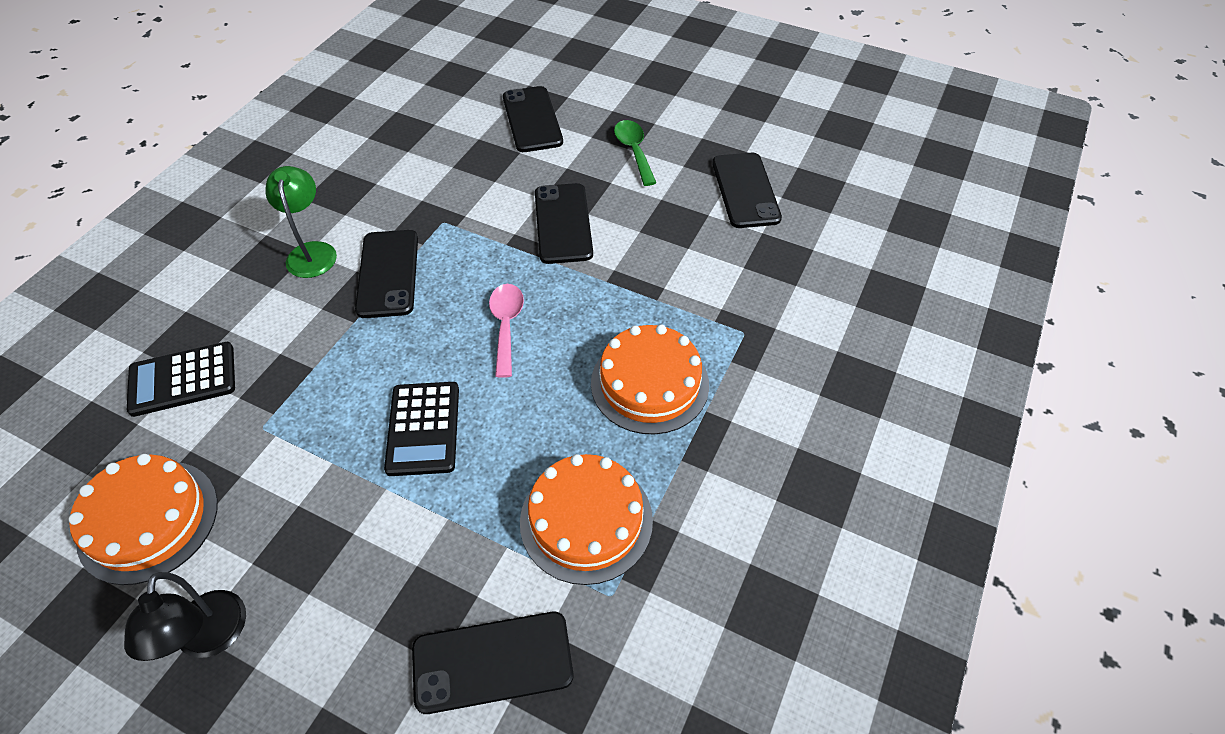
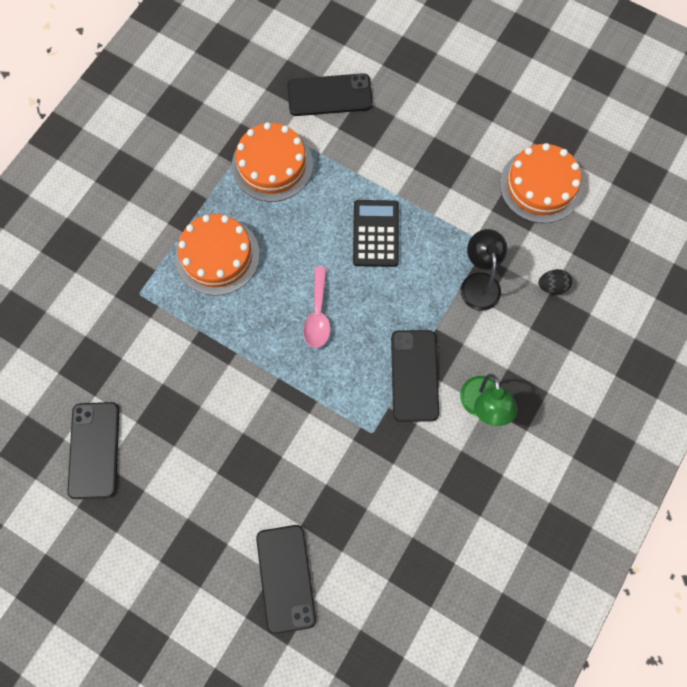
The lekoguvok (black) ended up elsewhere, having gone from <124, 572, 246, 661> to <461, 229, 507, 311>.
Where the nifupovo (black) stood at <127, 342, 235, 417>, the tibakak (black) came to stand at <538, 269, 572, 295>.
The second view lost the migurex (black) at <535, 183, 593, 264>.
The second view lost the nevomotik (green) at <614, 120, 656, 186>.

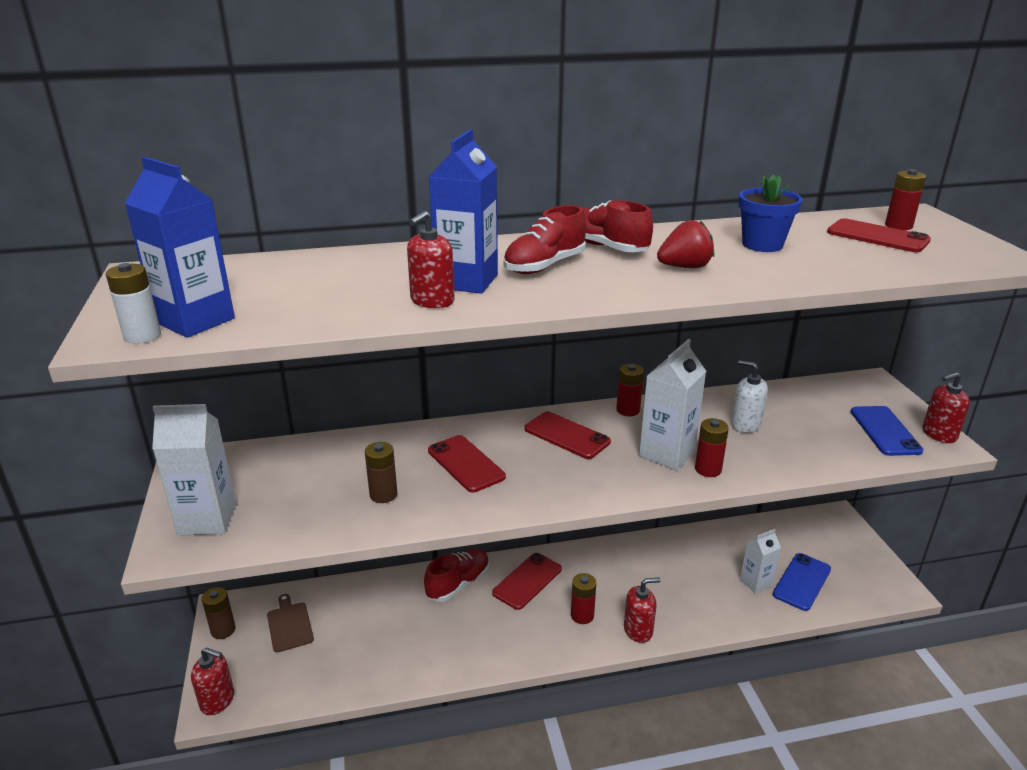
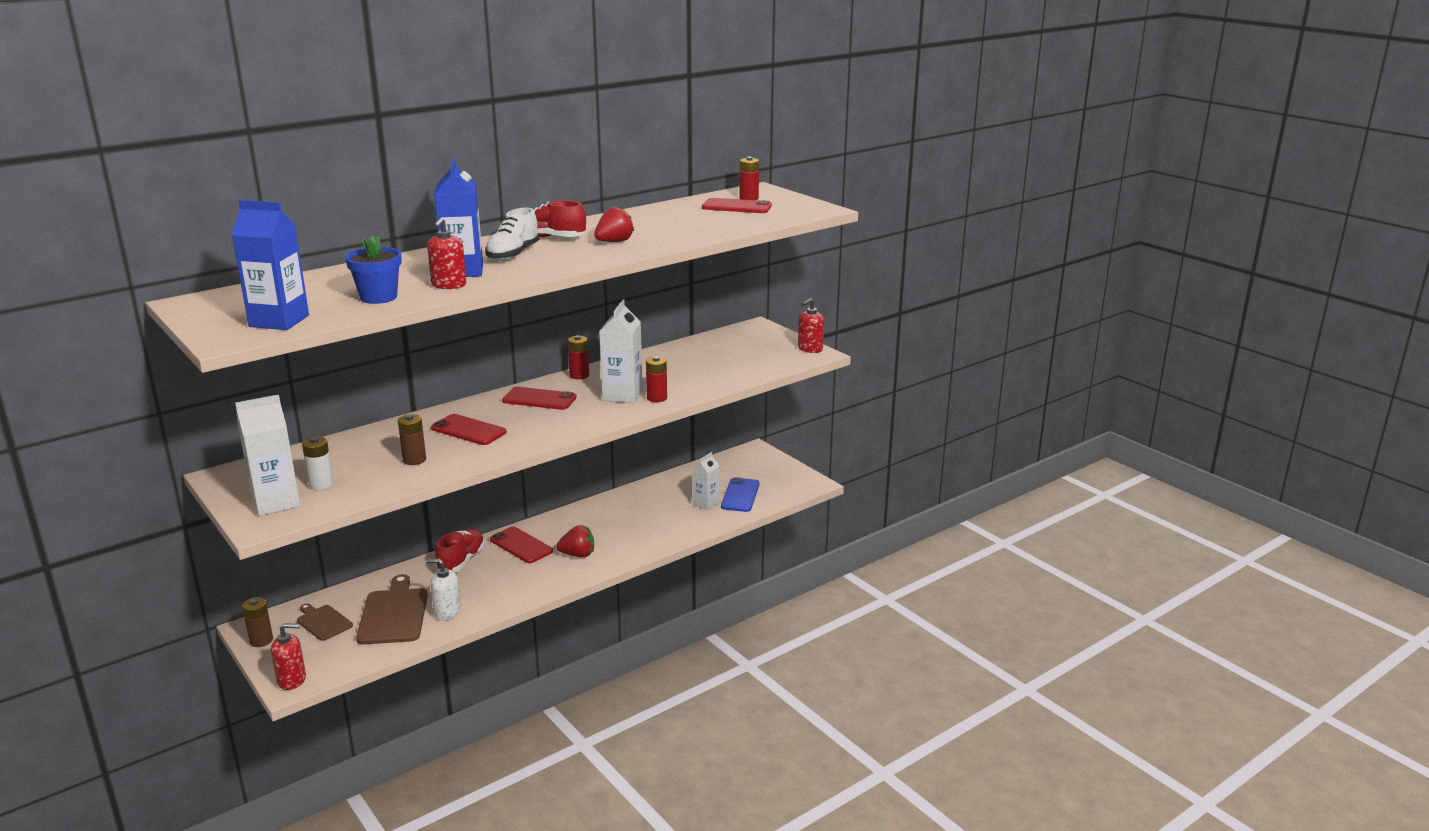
The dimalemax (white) ended up elsewhere, having gone from <106, 263, 161, 344> to <302, 436, 334, 490>.
The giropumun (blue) ended up elsewhere, having gone from <738, 174, 803, 252> to <345, 236, 402, 304>.
The second view gained the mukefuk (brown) at <356, 574, 428, 645>.
The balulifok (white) ended up elsewhere, having gone from <731, 360, 768, 433> to <426, 559, 461, 621>.
What was the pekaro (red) at <504, 205, 586, 274> turned into the pekaro (white) at <485, 208, 540, 261>.
The migurex (red) at <492, 553, 562, 610> ended up facing another way, 60 degrees counterclockwise from before.
Where the dimalemax (red) stood at <571, 573, 596, 624>, the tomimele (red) came to stand at <556, 525, 594, 558>.
The second view lost the balulifok (red) at <624, 577, 661, 643>.
The second view lost the migurex (blue) at <851, 406, 924, 456>.

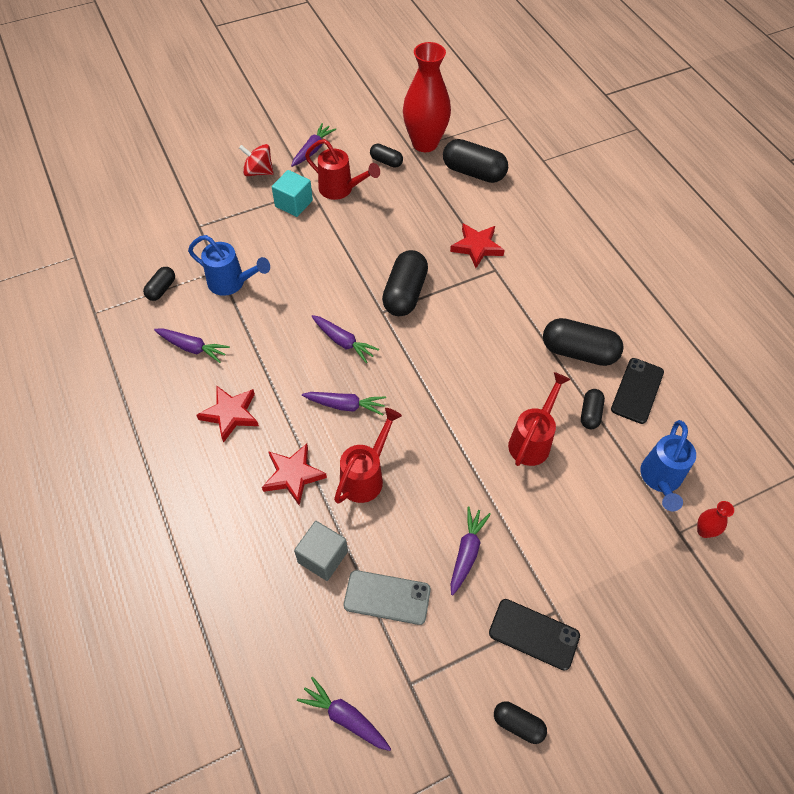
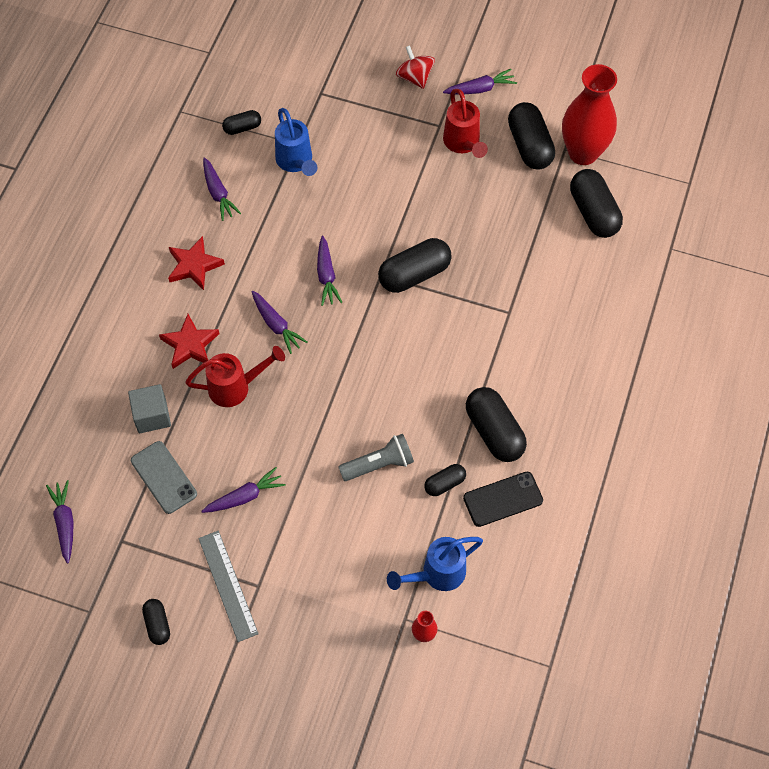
Where the migurex (black) stood at <489, 599, 580, 671>, the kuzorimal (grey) came to stand at <198, 531, 259, 642>.
Where the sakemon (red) stood at <508, 372, 571, 466>, the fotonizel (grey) came to stand at <338, 434, 414, 481>.
The size of the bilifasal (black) at <370, 144, 403, 168> changed by a factor of 1.86.
The second view lost the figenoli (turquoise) at <272, 170, 313, 217>.
The second view lost the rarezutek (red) at <450, 224, 505, 268>.

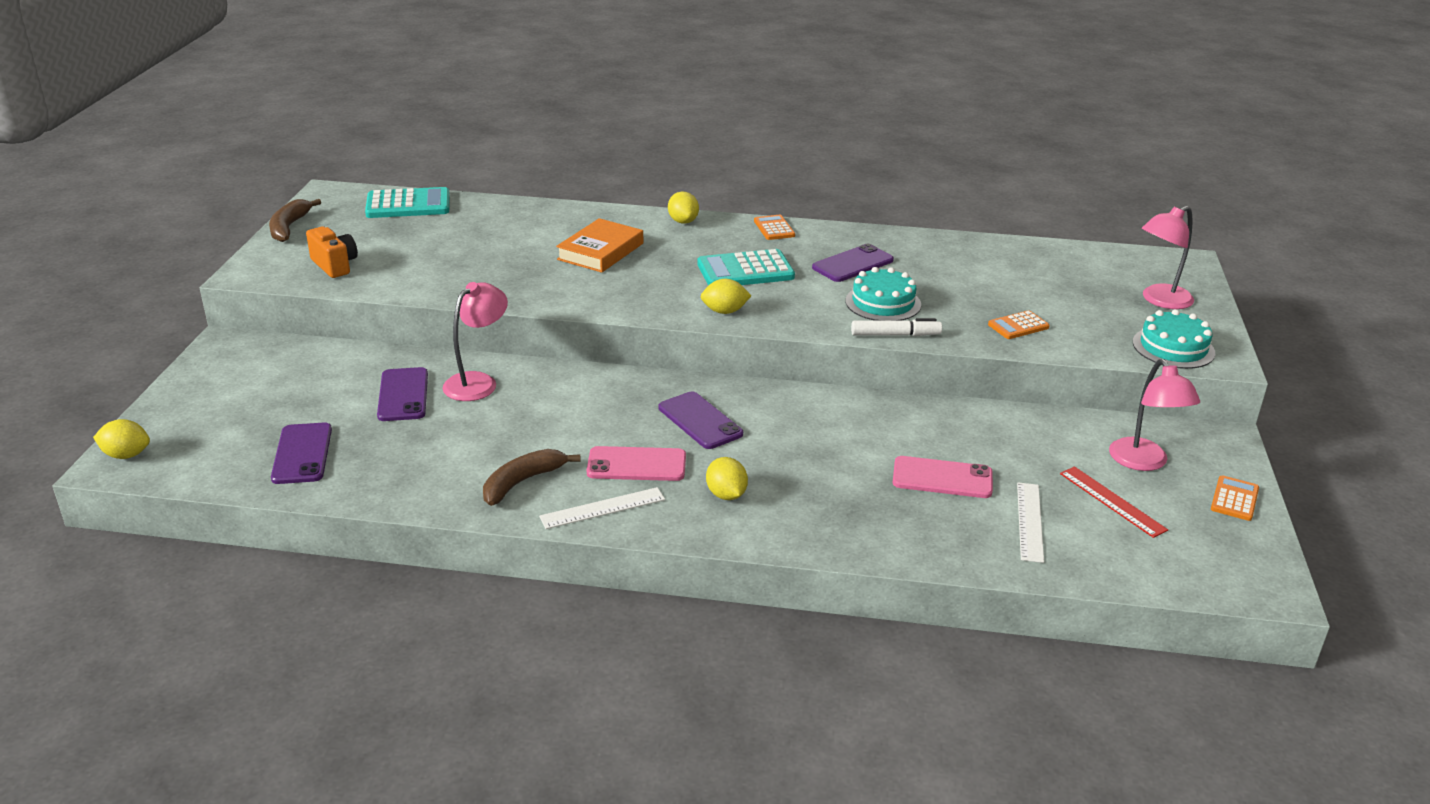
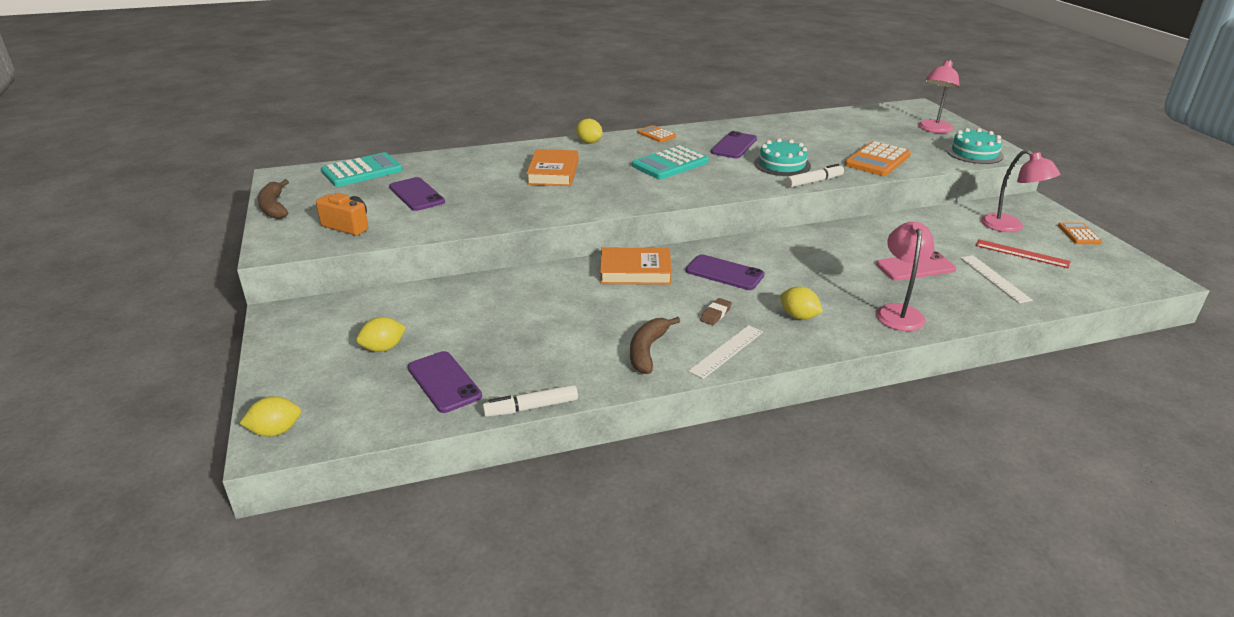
The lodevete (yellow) ended up elsewhere, having gone from <701, 279, 751, 314> to <356, 317, 406, 352>.
The migurex (purple) ended up elsewhere, having gone from <377, 367, 428, 421> to <389, 177, 445, 211>.
The second view gained the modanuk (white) at <482, 385, 578, 417>.
The second view gained the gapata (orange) at <600, 248, 672, 285>.
Where the migurex (pink) stood at <587, 446, 686, 481>, the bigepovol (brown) came to stand at <700, 298, 732, 325>.
The size of the nifupovo (orange) at <988, 310, 1050, 339> changed by a factor of 1.78.
The lekoguvok (pink) ended up elsewhere, having gone from <442, 282, 508, 401> to <876, 222, 934, 331>.

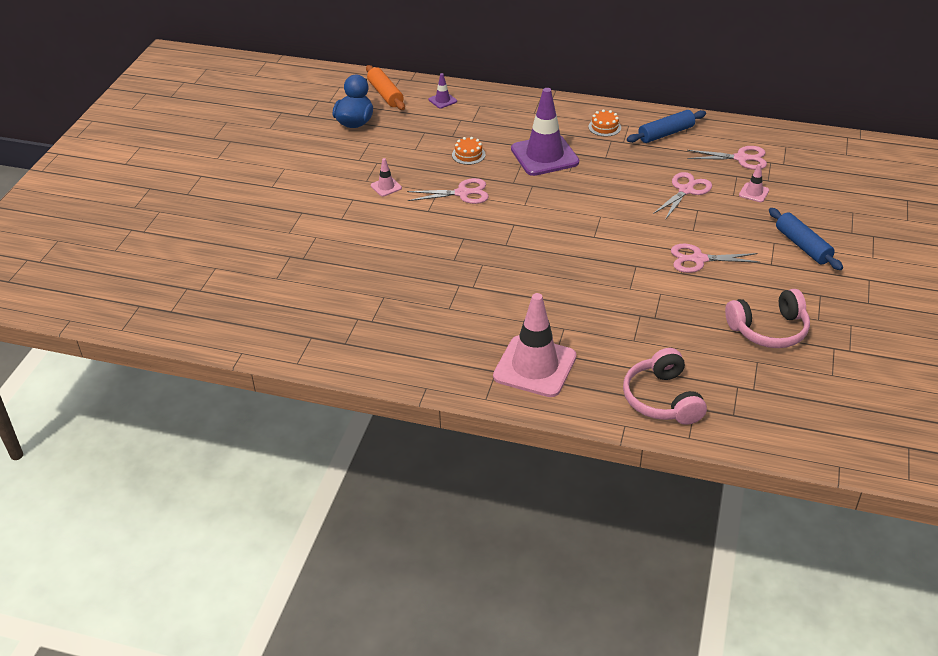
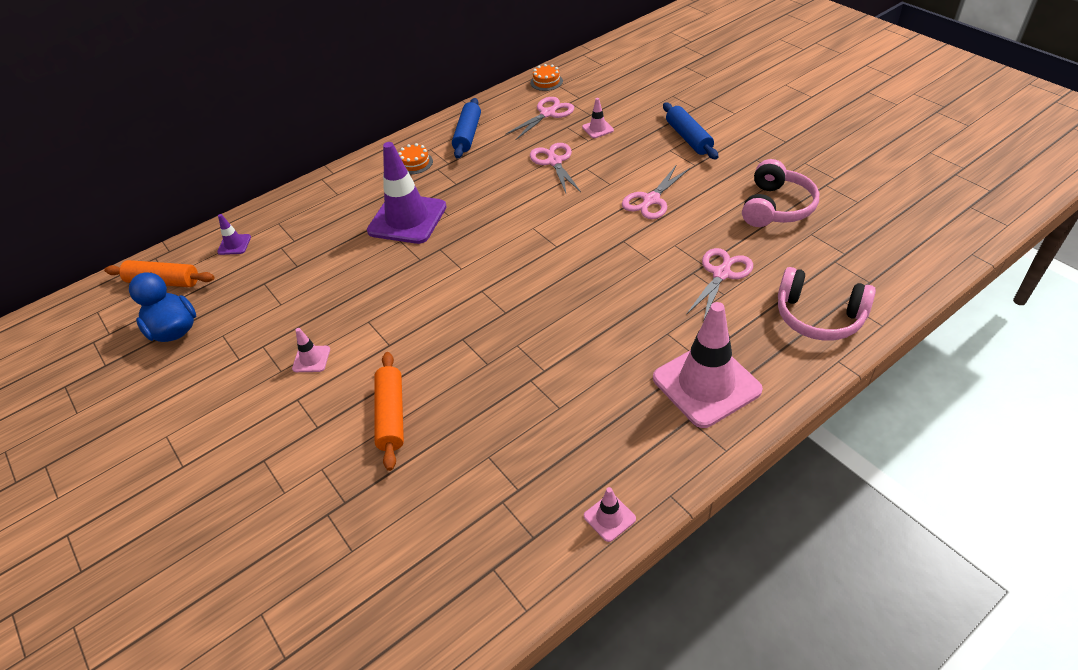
The second view gained the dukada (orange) at <374, 352, 404, 471>.
The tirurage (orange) ended up elsewhere, having gone from <452, 137, 485, 165> to <531, 64, 563, 91>.
The second view gained the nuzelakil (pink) at <584, 487, 636, 542>.
The dukada (blue) at <769, 208, 843, 270> ended up facing another way, 60 degrees clockwise from before.
The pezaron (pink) ended up elsewhere, having gone from <407, 178, 489, 204> to <686, 248, 753, 319>.

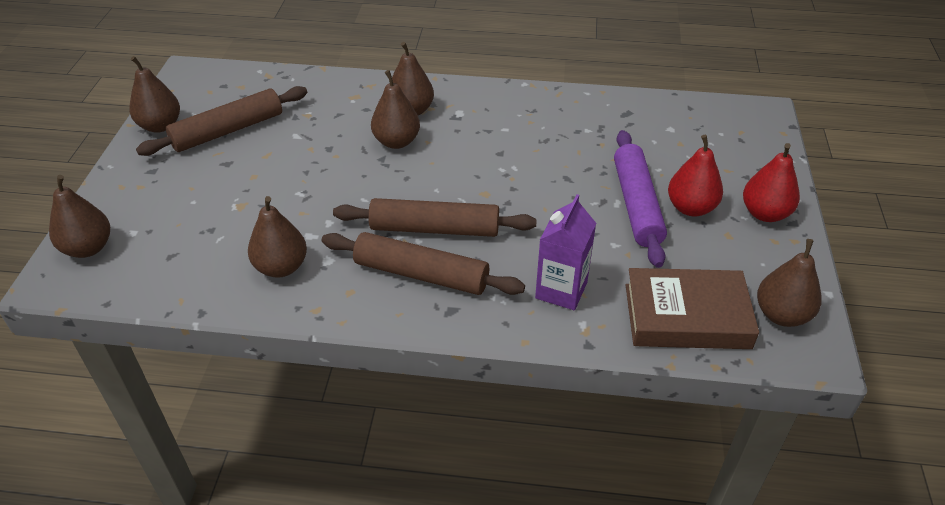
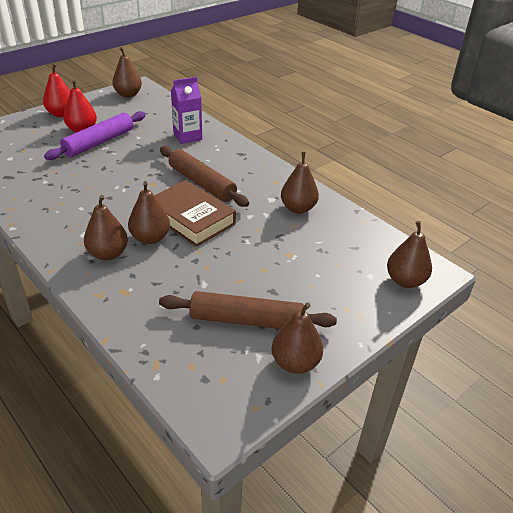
The gapata (brown) ended up elsewhere, having gone from <626, 268, 759, 349> to <154, 180, 236, 247>.
The second view lost the dukada (brown) at <321, 232, 525, 295>.

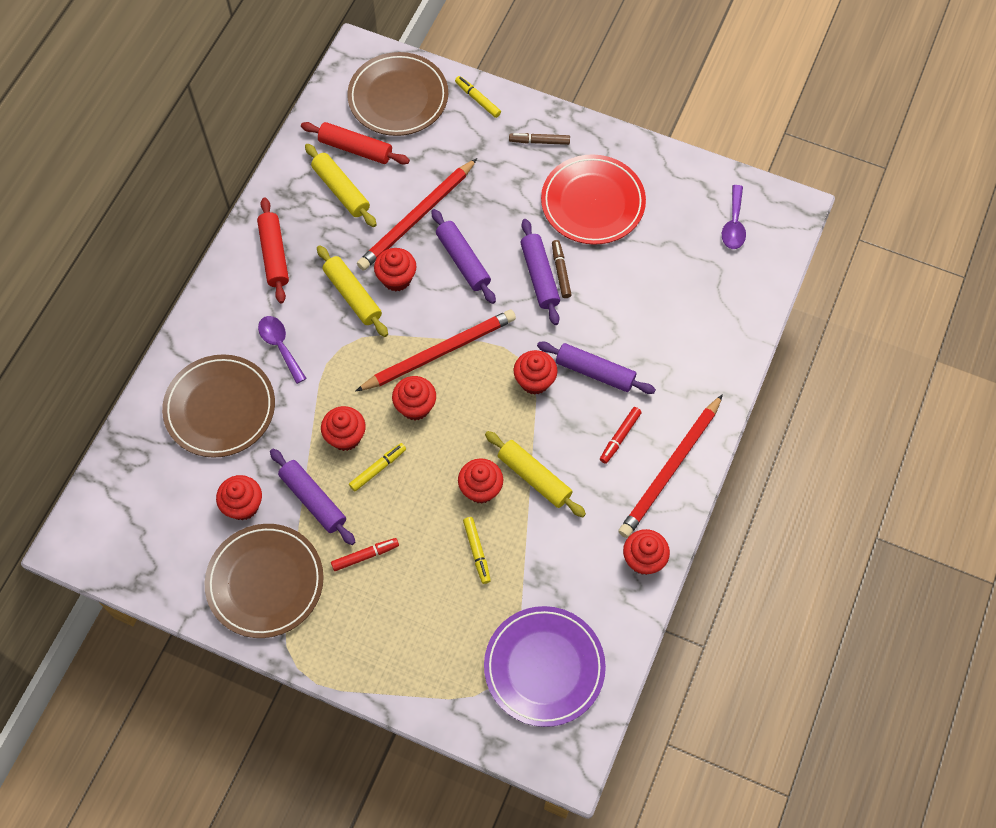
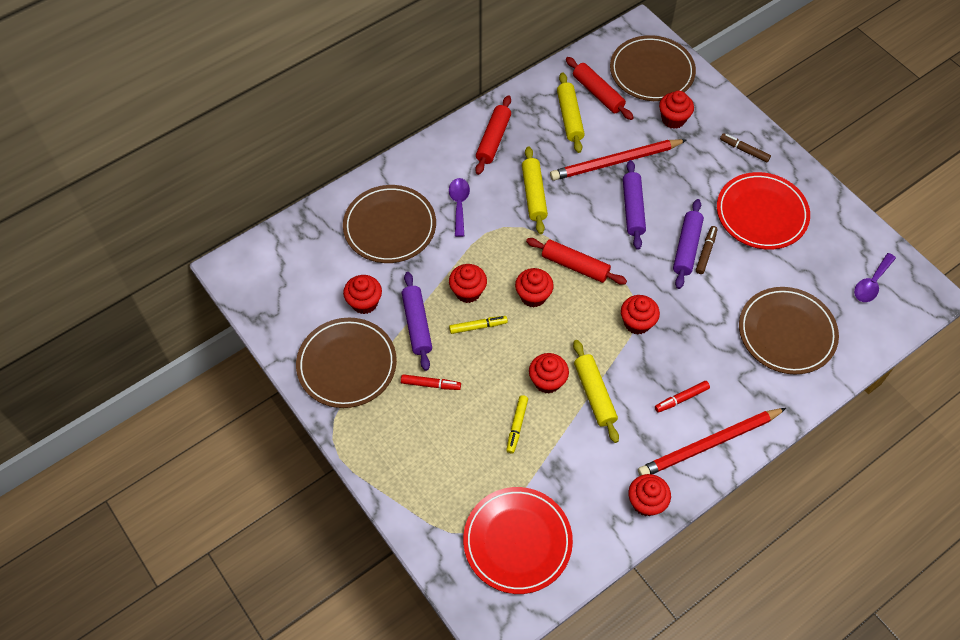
What was the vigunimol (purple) at <484, 606, 606, 727> turned into the vigunimol (red) at <463, 487, 573, 594>.
Where the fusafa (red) stood at <356, 310, 516, 391>, the dukada (red) came to stand at <526, 238, 627, 285>.
The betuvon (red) ended up elsewhere, having gone from <374, 248, 417, 292> to <659, 91, 694, 129>.
The second view gained the vigunimol (brown) at <739, 287, 839, 375>.
The second view lost the modanuk (yellow) at <455, 76, 501, 118>.
The second view lost the dukada (purple) at <537, 342, 656, 394>.

